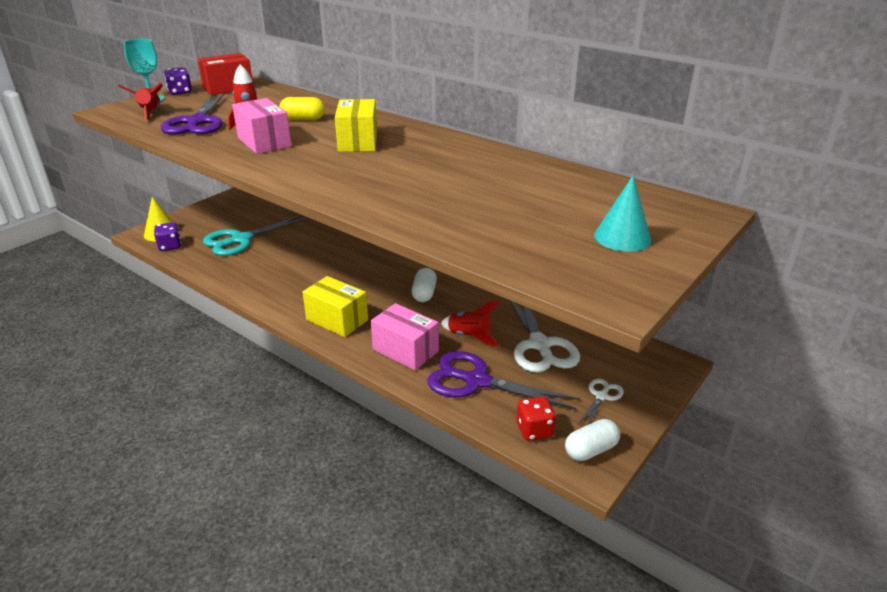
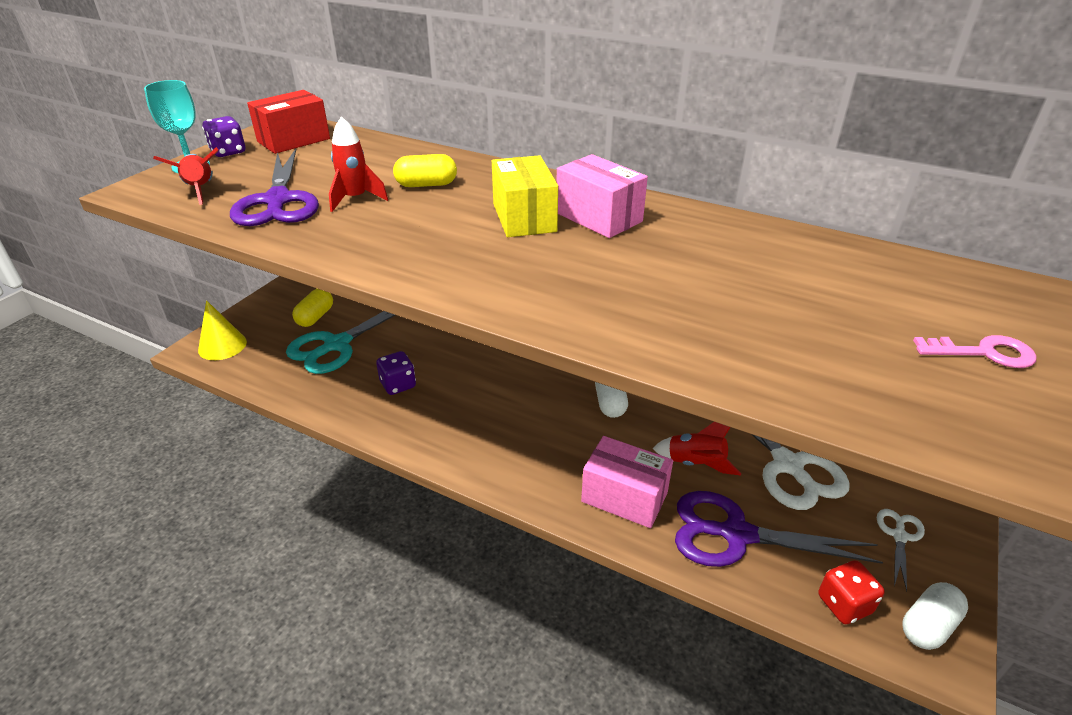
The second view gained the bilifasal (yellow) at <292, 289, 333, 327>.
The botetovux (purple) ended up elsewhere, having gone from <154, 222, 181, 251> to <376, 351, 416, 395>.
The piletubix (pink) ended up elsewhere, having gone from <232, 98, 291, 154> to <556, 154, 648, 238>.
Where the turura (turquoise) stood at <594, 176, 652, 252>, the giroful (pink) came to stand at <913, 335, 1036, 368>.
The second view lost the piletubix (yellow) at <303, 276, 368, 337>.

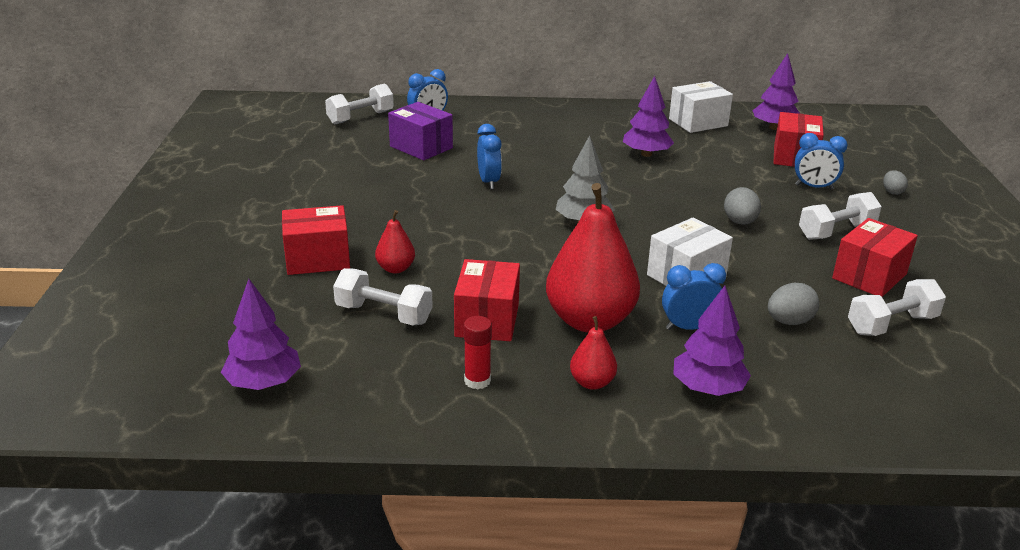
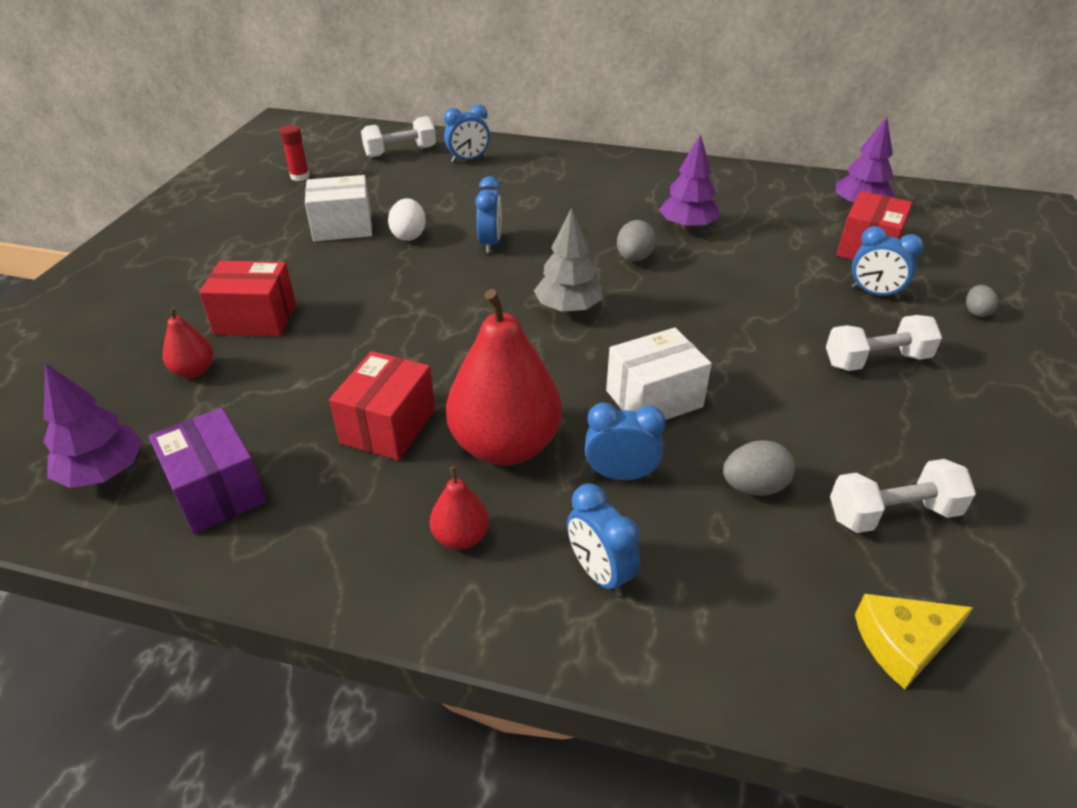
The piletubix (purple) ended up elsewhere, having gone from <388, 102, 453, 160> to <149, 408, 267, 534>.
The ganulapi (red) ended up elsewhere, having gone from <375, 210, 415, 273> to <163, 307, 213, 378>.
The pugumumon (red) ended up elsewhere, having gone from <464, 316, 492, 389> to <280, 125, 310, 181>.
The piletubix (white) ended up elsewhere, having gone from <669, 81, 733, 133> to <305, 175, 372, 241>.
The second view gained the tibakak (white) at <388, 198, 426, 241>.
Where the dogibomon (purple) stood at <673, 286, 751, 396>, the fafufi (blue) came to stand at <567, 483, 640, 596>.
The tibakak (grey) ended up elsewhere, having gone from <724, 187, 761, 225> to <617, 220, 656, 262>.
The second view gained the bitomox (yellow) at <855, 594, 973, 689>.
The second view lost the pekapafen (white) at <333, 268, 433, 325>.
The second view lost the piletubix (red) at <832, 218, 918, 297>.

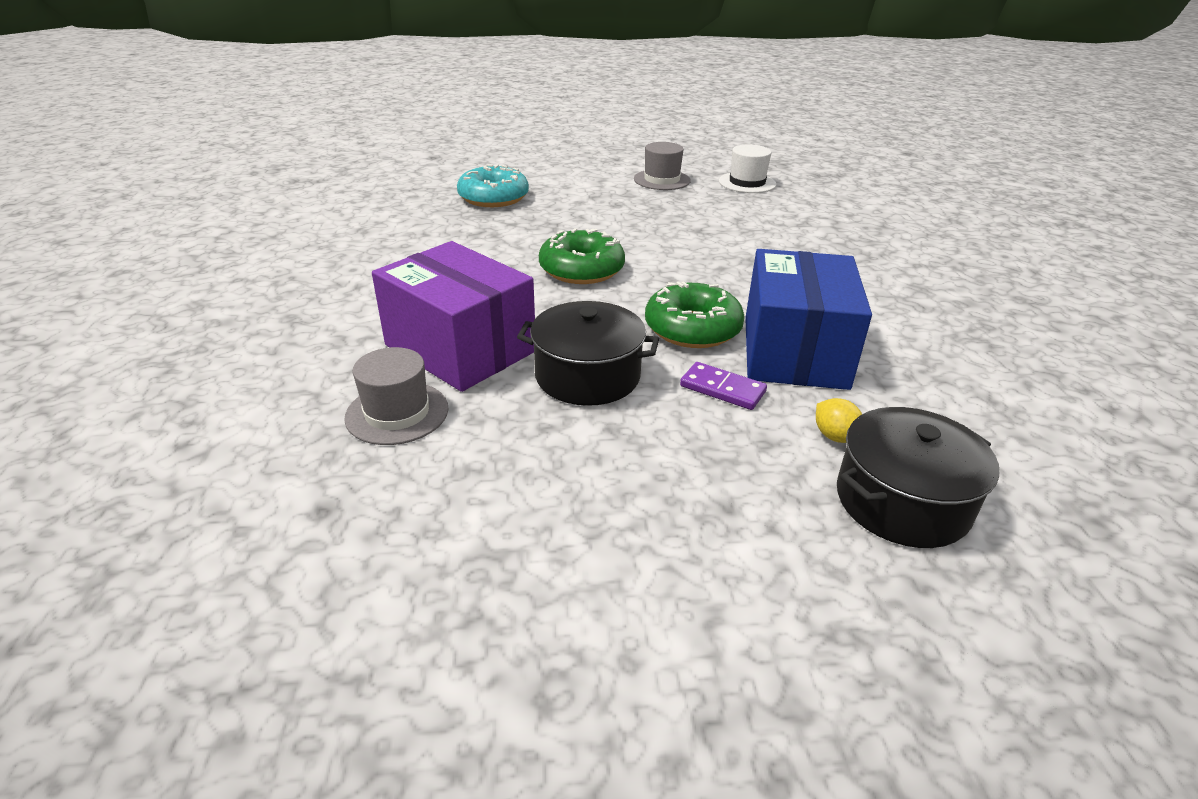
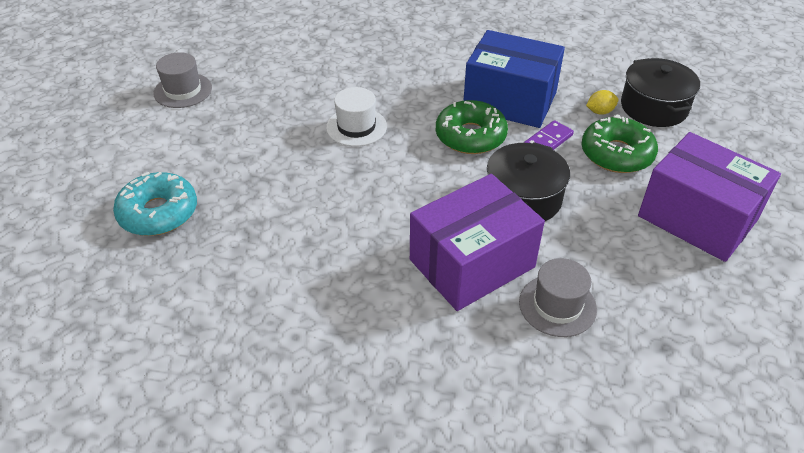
The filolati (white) ended up elsewhere, having gone from <719, 144, 776, 193> to <326, 87, 387, 147>.
The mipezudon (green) ended up elsewhere, having gone from <539, 228, 625, 284> to <582, 114, 658, 173>.
The second view gained the piletubix (purple) at <638, 132, 781, 262>.

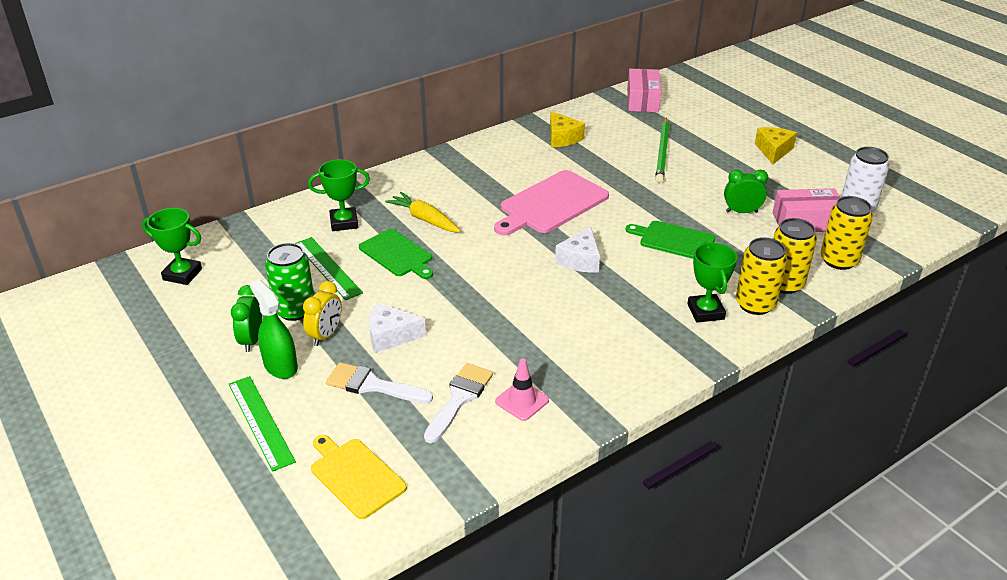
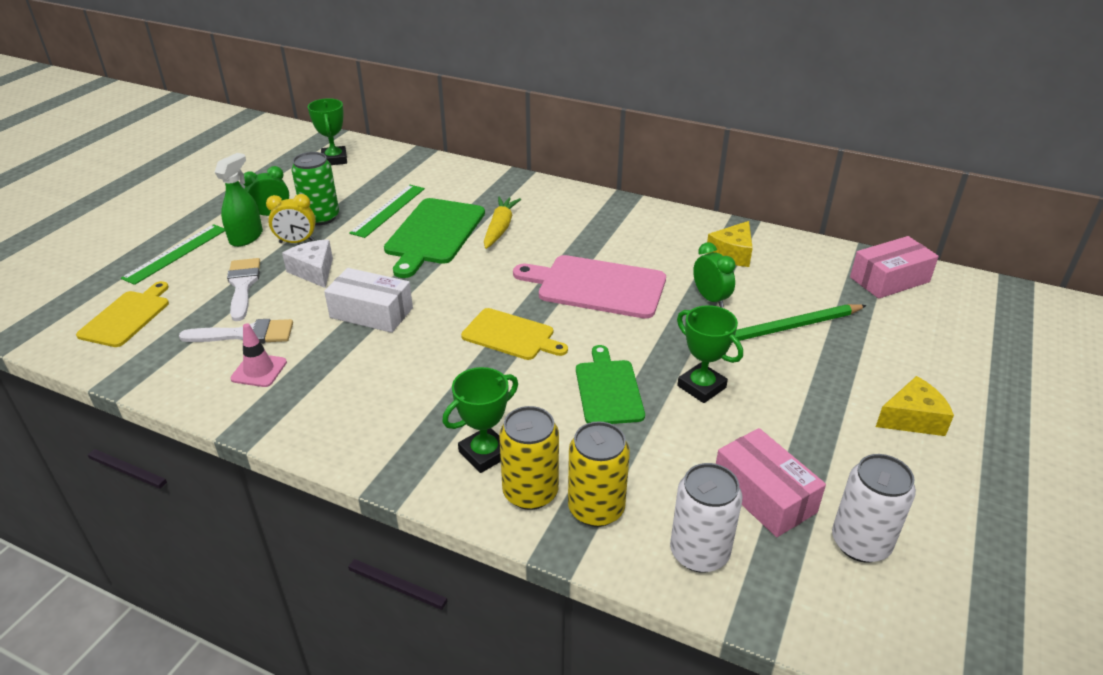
The second view gained the piletubix (white) at <324, 268, 413, 333>.
The size of the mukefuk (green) at <359, 229, 433, 279> changed by a factor of 1.54.
Where the bitomox (white) stood at <555, 226, 600, 272>, the mukefuk (yellow) came to stand at <461, 308, 568, 360>.
What was the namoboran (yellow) at <821, 196, 873, 270> turned into the namoboran (white) at <670, 463, 742, 573>.
The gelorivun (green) ended up elsewhere, having gone from <308, 159, 370, 231> to <677, 305, 743, 403>.
The fafufi (green) ended up elsewhere, having gone from <724, 169, 768, 213> to <693, 242, 736, 308>.

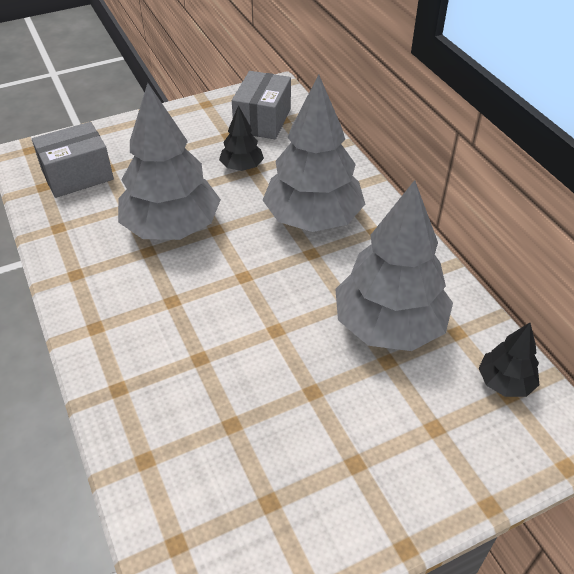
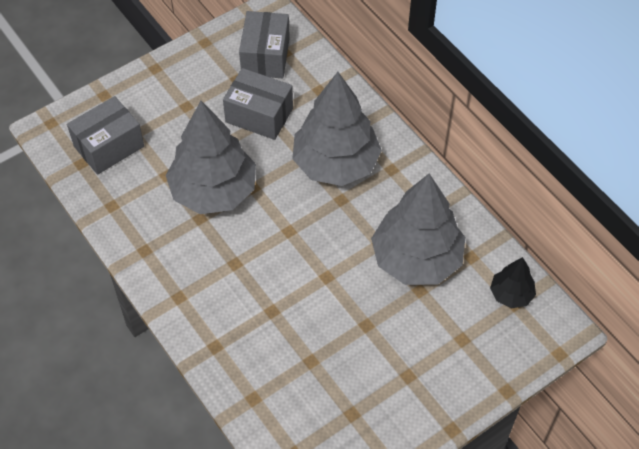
Where the dogibomon (black) stood at <219, 105, 264, 171>, the piletubix (grey) came to stand at <223, 68, 293, 140>.

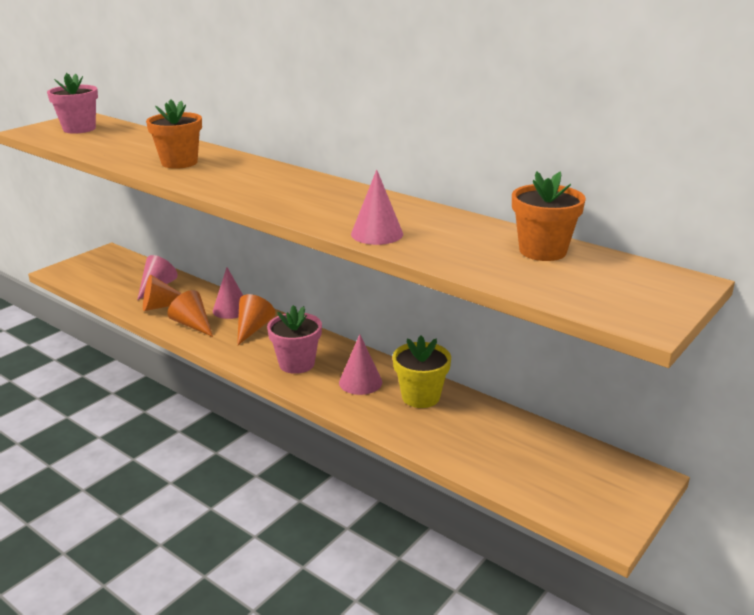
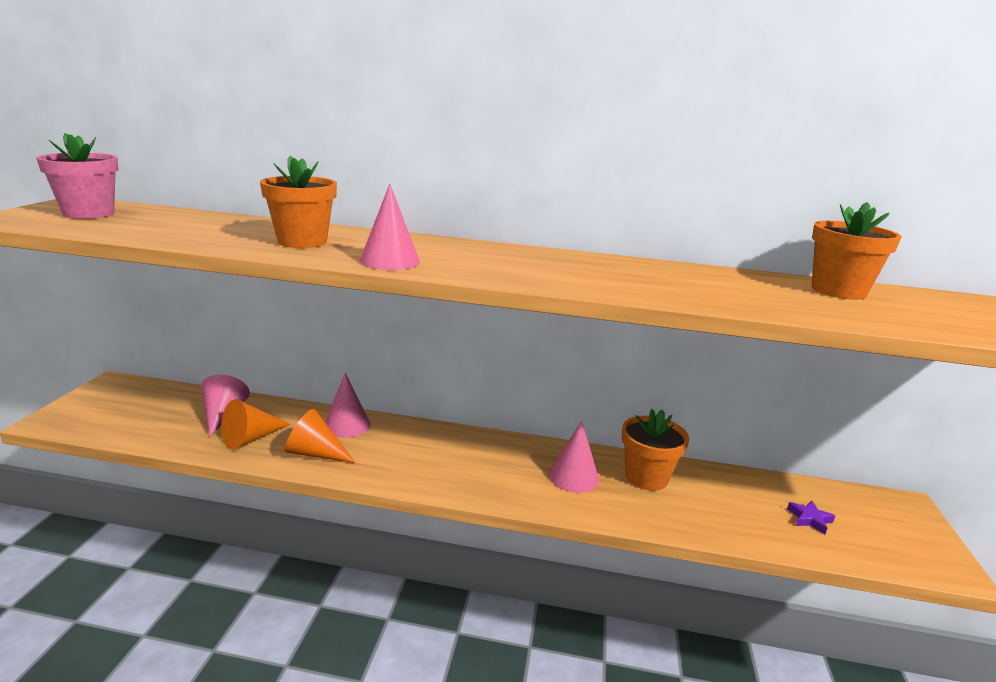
The turura (pink) ended up elsewhere, having gone from <351, 169, 403, 245> to <360, 184, 420, 270>.
What was the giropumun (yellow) at <393, 336, 451, 408> turned into the giropumun (orange) at <622, 409, 689, 491>.
The second view gained the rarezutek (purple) at <787, 501, 835, 534>.
The second view lost the turura (orange) at <237, 294, 275, 346>.
The second view lost the giropumun (pink) at <267, 305, 322, 374>.

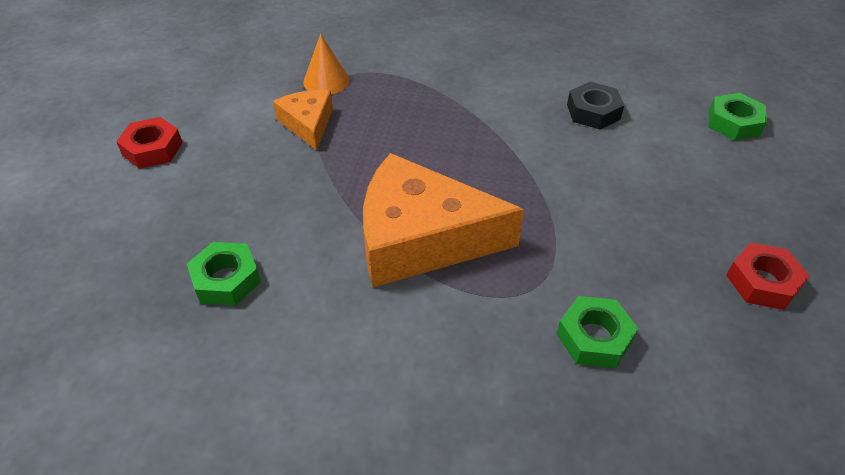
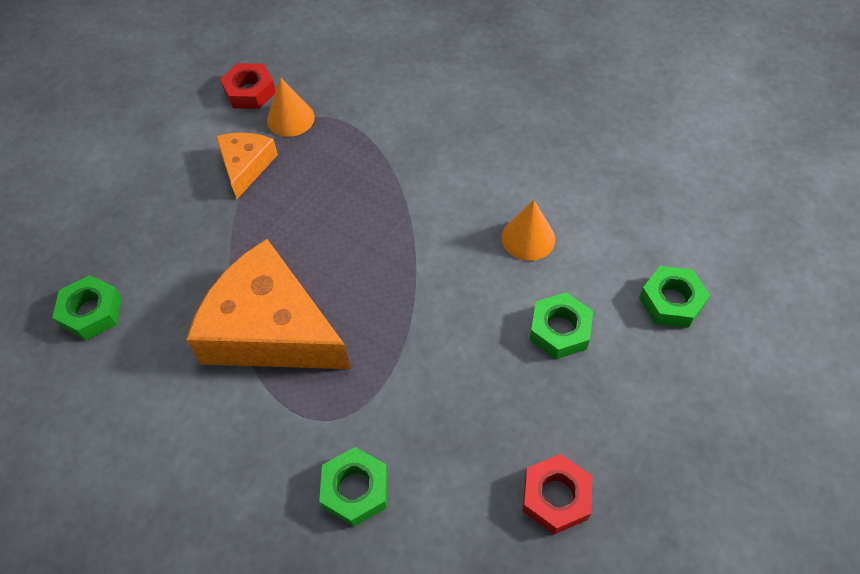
The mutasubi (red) ended up elsewhere, having gone from <116, 117, 183, 169> to <220, 63, 276, 109>.
Where the mutasubi (black) stood at <567, 82, 624, 129>, the turura (orange) came to stand at <501, 200, 555, 261>.
The second view gained the mutasubi (green) at <529, 292, 593, 359>.

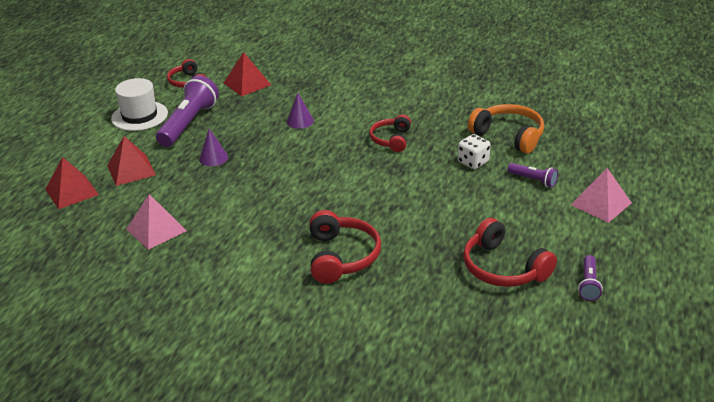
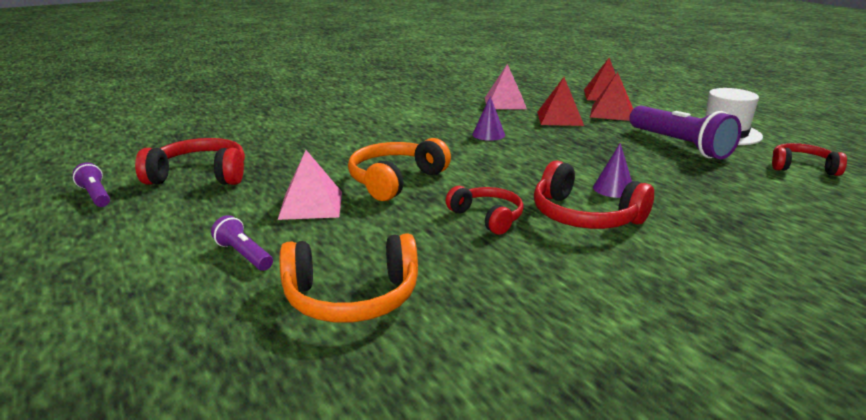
The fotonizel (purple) at <508, 163, 558, 188> ended up facing another way, 60 degrees clockwise from before.
The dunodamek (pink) ended up elsewhere, having gone from <571, 168, 632, 223> to <278, 150, 342, 220>.
The second view gained the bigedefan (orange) at <348, 138, 451, 201>.
The turura (purple) ended up elsewhere, having gone from <199, 129, 228, 166> to <472, 96, 505, 141>.
The bigedefan (red) ended up elsewhere, having gone from <309, 210, 381, 284> to <534, 160, 654, 229>.
The dunodamek (red) ended up elsewhere, having gone from <224, 52, 271, 96> to <537, 77, 584, 126>.
The second view lost the botetovux (white) at <458, 134, 490, 169>.

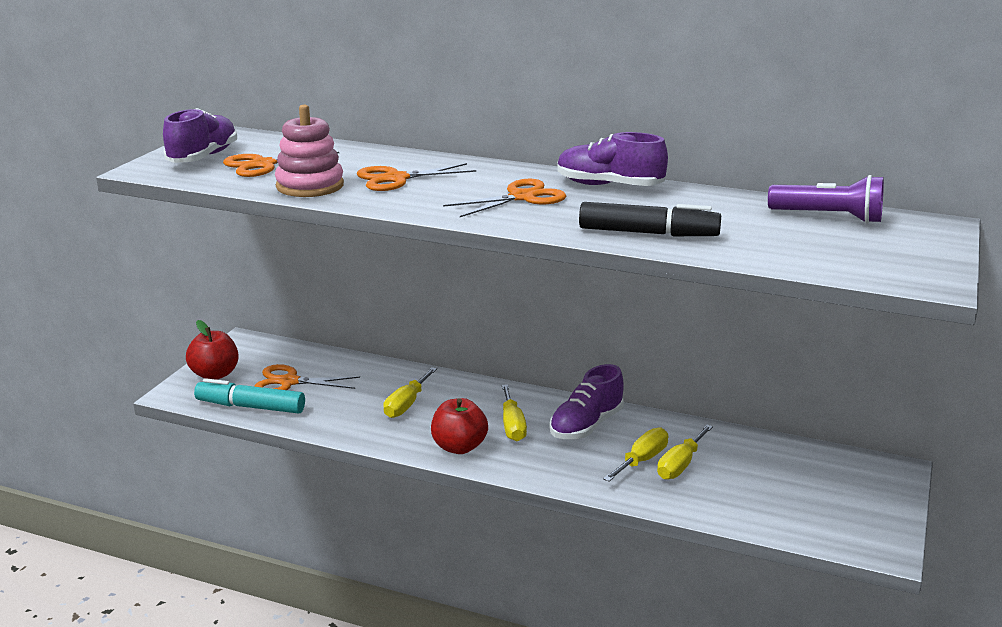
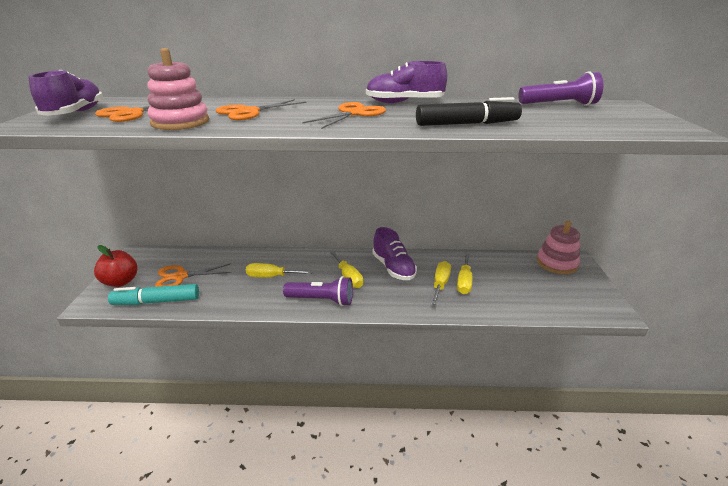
The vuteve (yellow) at <383, 367, 437, 418> ended up facing another way, 90 degrees clockwise from before.
Where the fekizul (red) stood at <431, 398, 488, 454>, the fotonizel (purple) came to stand at <283, 276, 353, 306>.
The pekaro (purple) at <550, 364, 624, 439> ended up facing another way, 45 degrees counterclockwise from before.
The second view gained the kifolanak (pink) at <537, 221, 580, 274>.

